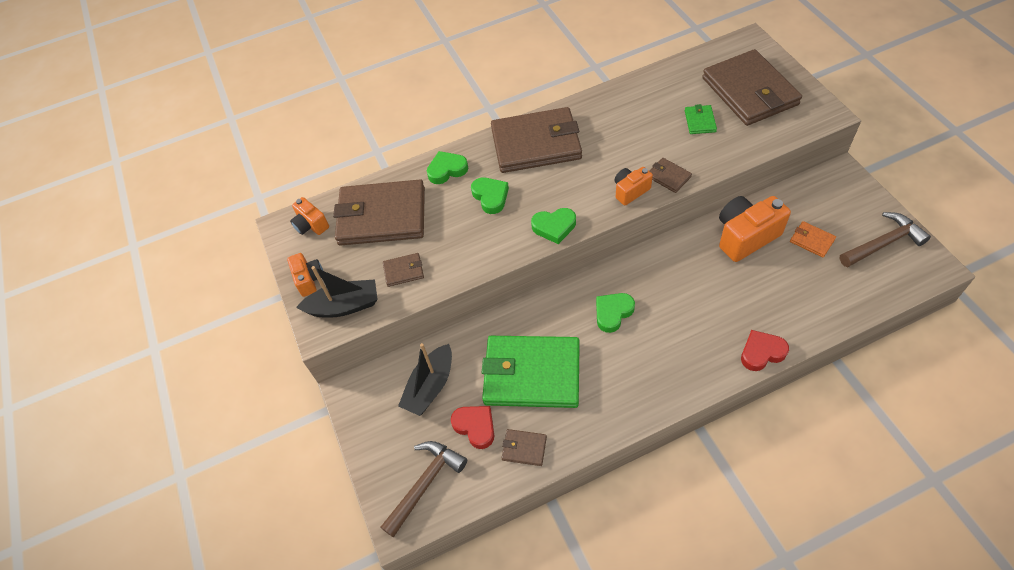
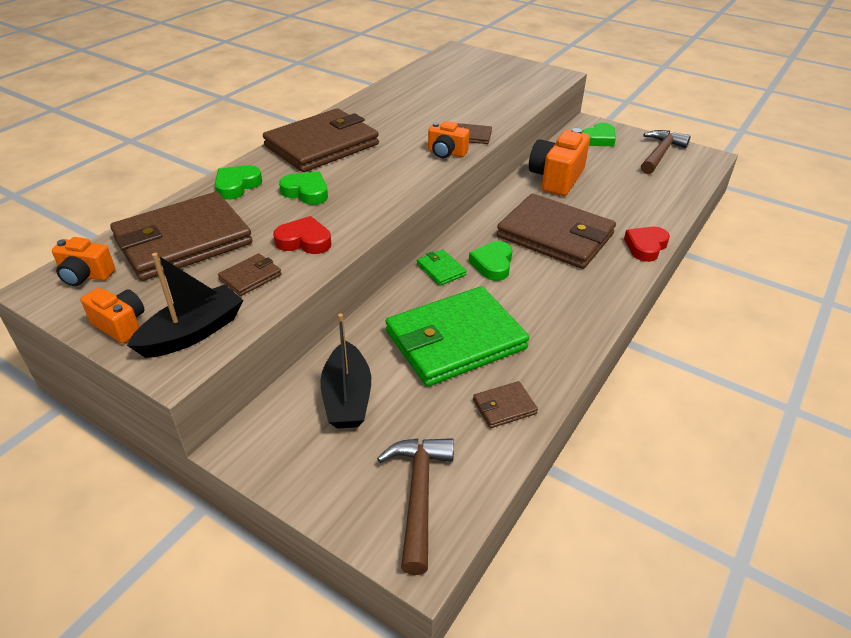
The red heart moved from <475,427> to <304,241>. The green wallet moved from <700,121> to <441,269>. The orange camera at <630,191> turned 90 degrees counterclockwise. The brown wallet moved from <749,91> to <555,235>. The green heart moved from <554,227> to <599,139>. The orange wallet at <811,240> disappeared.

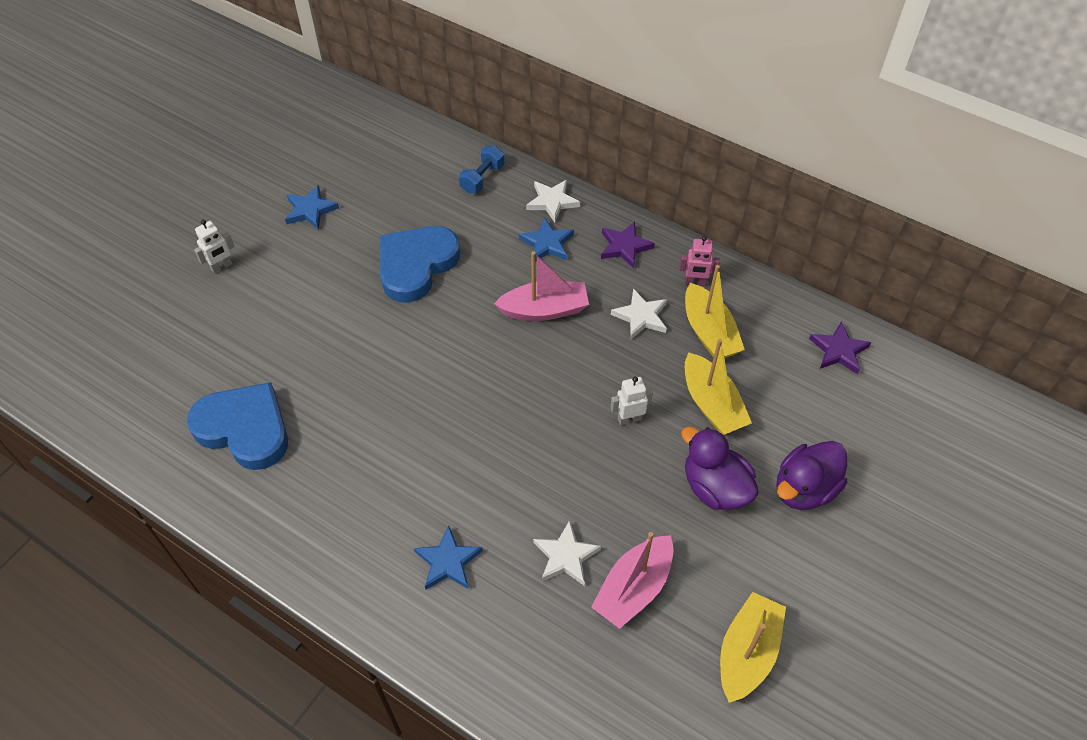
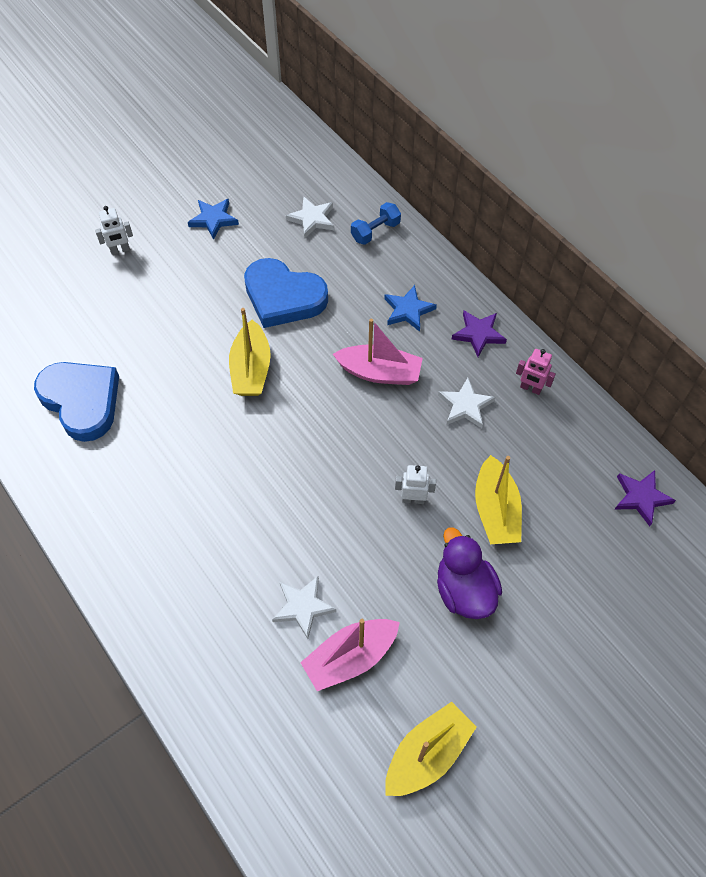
The yellow boat moved from <709,332> to <251,369>. The blue heart at <416,265> turned 120 degrees counterclockwise. The white star moved from <552,202> to <312,219>. The blue star at <448,561> disappeared. The purple duck at <804,489> disappeared.

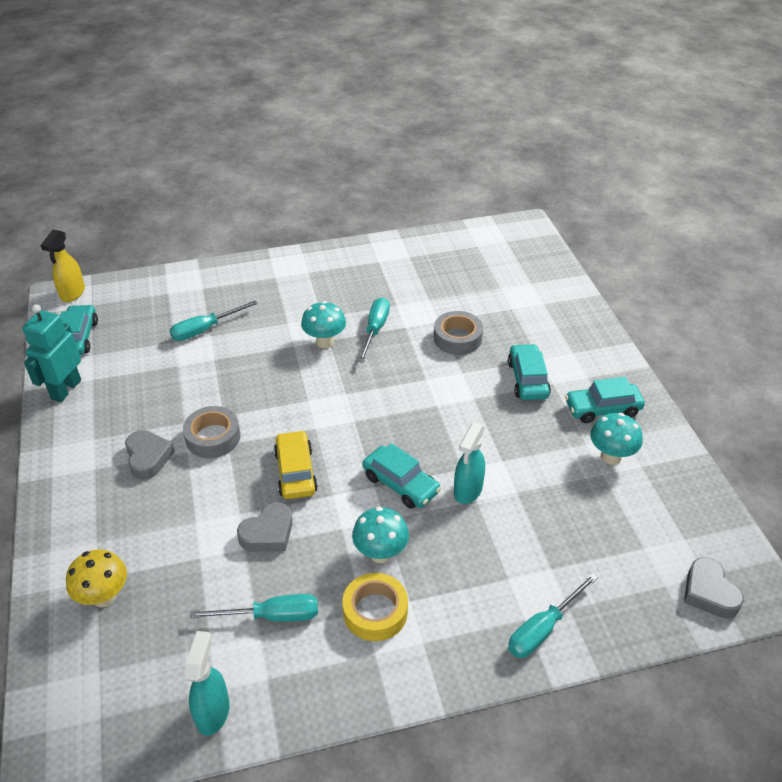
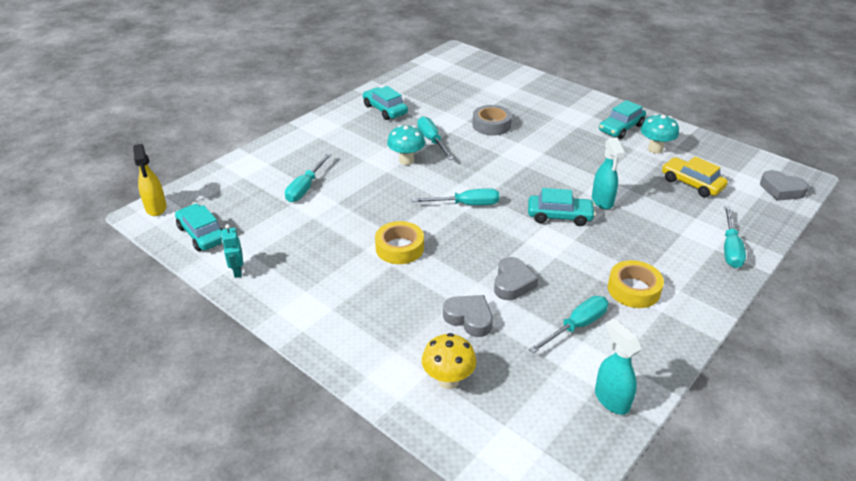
The turquoise robot at <65,389> changed to 0.56 times the size. The turquoise car moved from <528,379> to <385,109>. The grey tape at <213,437> became the yellow tape at <399,248>. The turquoise screwdriver at <466,204> appeared. The grey heart moved from <148,457> to <469,318>. The yellow car moved from <296,472> to <691,183>. The turquoise mushroom at <380,553> disappeared.

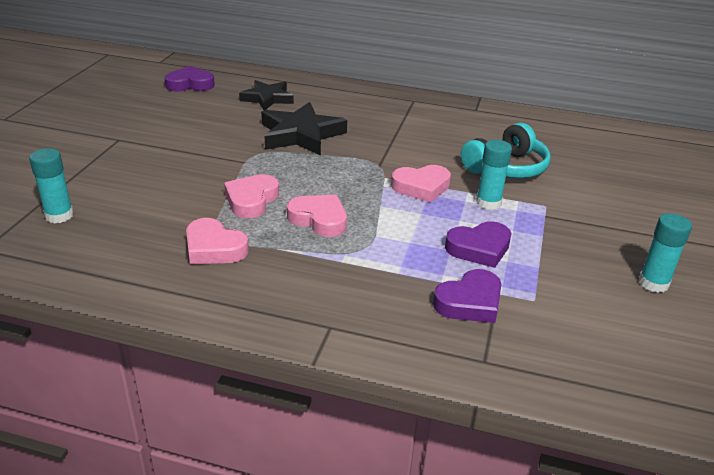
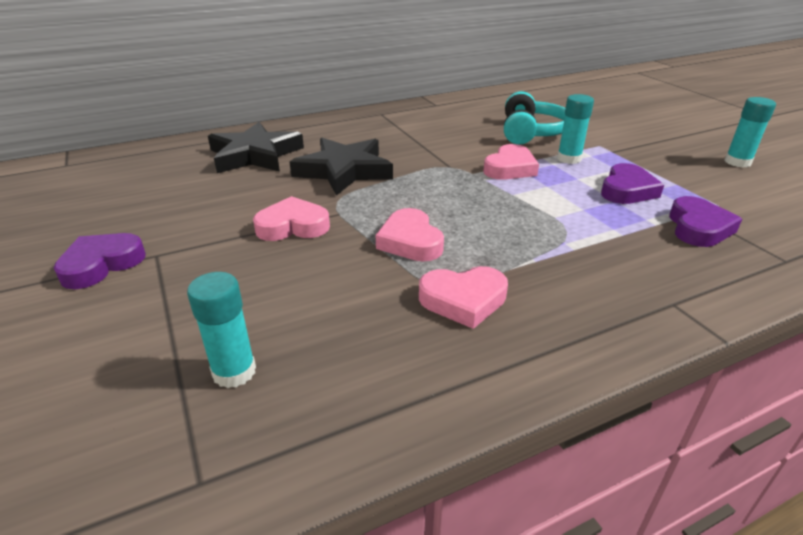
The purple heart moved from <190,84> to <101,264>. The black star at <267,98> changed to 1.50 times the size. The pink heart moved from <319,219> to <293,226>.

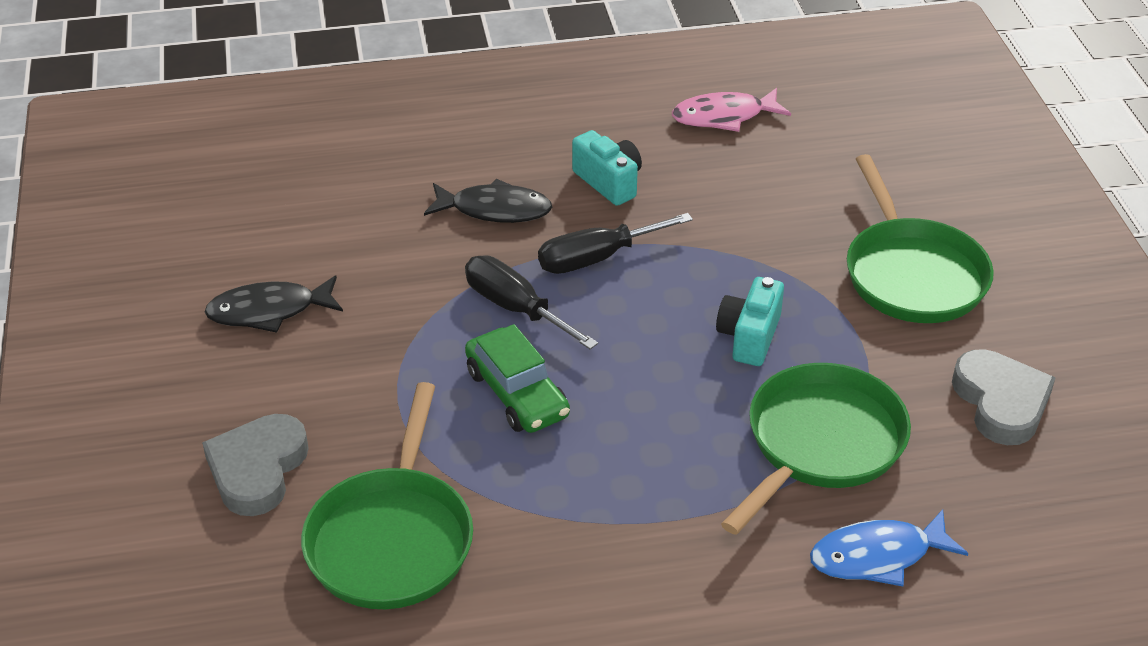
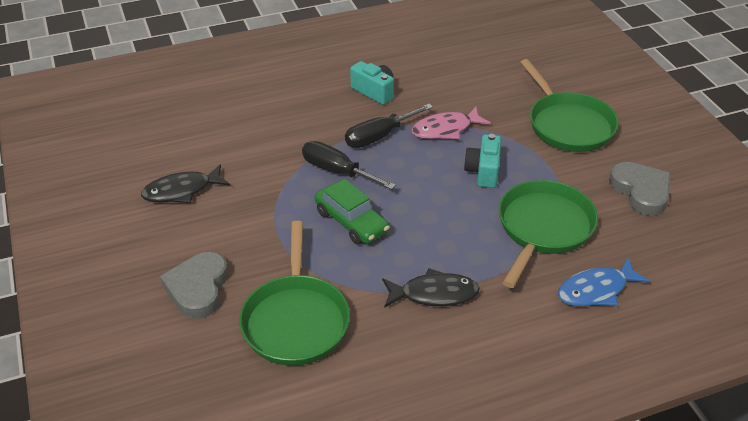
The black fish moved from <495,210> to <434,294>. The pink fish moved from <724,117> to <445,129>.

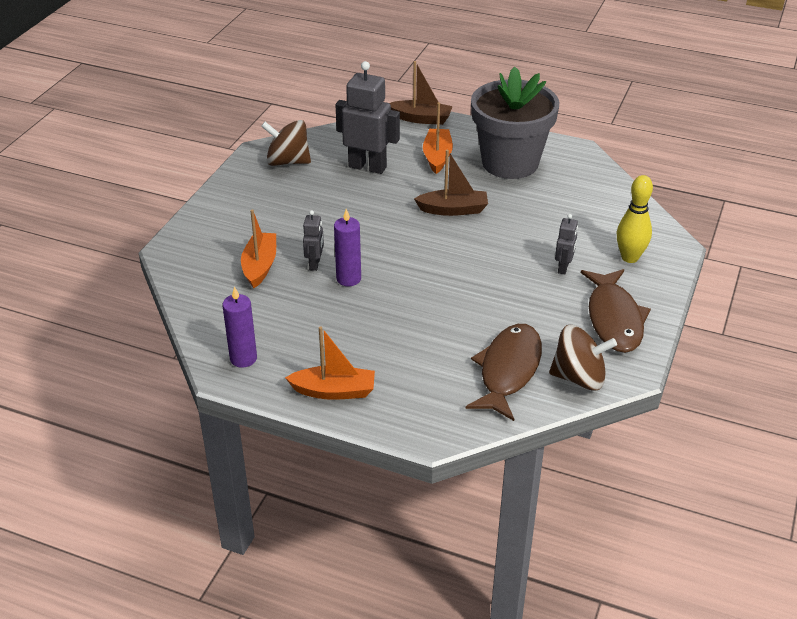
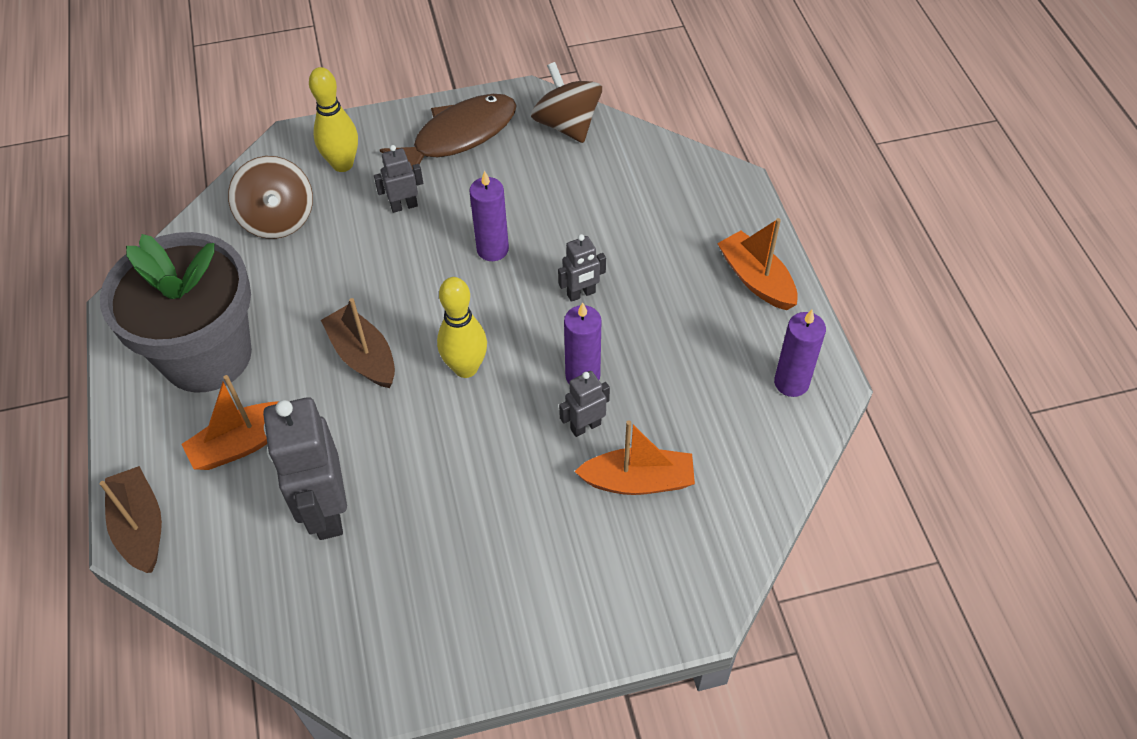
The brown spinning top moved from <288,161> to <278,219>. The yellow bowling pin at <466,368> appeared. The purple candle at <492,249> appeared. The grey robot at <581,294> appeared. The orange boat at <260,266> turned 150 degrees counterclockwise. The brown fish at <508,371> disappeared.

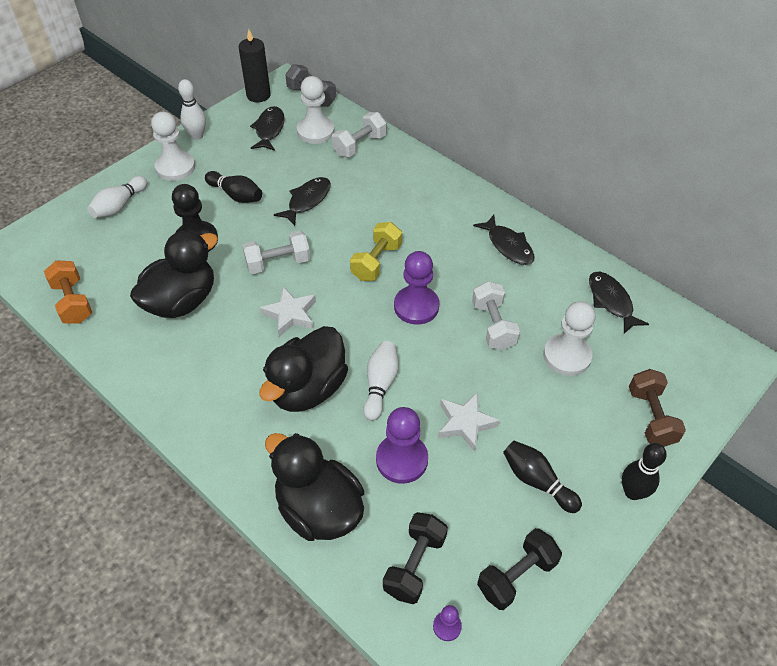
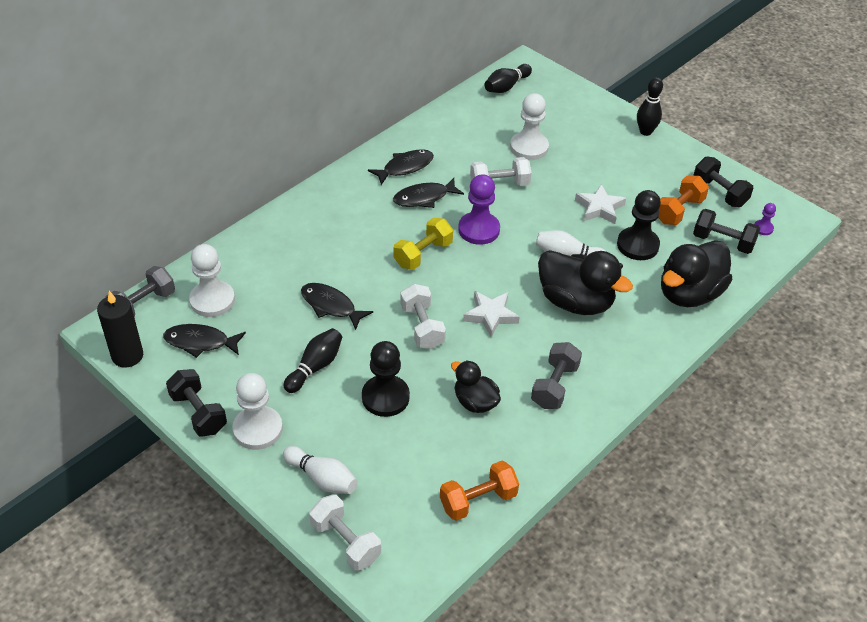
The white bowling pin at <197,135> was replaced by the black dumbbell at <198,413>. The white dumbbell moved from <359,145> to <345,542>. The black fish moved from <611,301> to <424,198>. The yellow dumbbell at <376,262> turned 75 degrees counterclockwise. The black duck at <181,301> changed to 0.58 times the size. The black bowling pin moved from <537,481> to <506,86>. The grey dumbbell at <554,386> appeared. The purple pawn at <402,459> became the black pawn at <637,245>. The orange dumbbell at <679,211> appeared. The brown dumbbell at <651,417> disappeared.

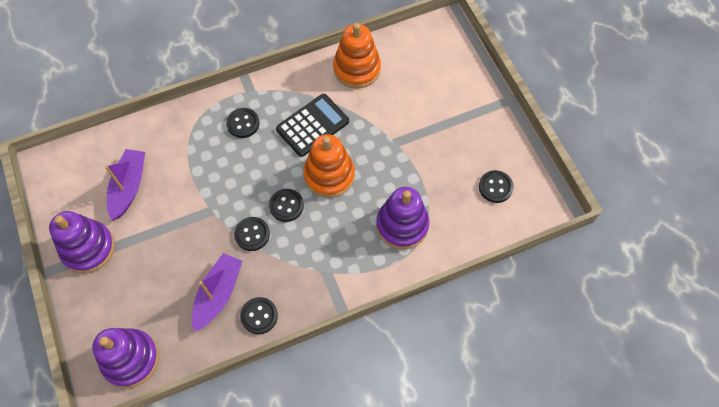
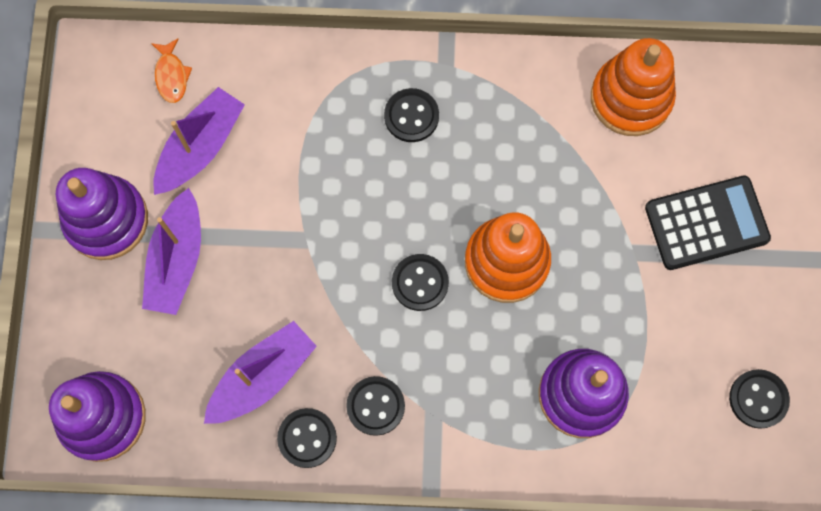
The purple boat at <177,260> appeared. The orange fish at <171,76> appeared. The black button moved from <252,234> to <375,406>. The black calculator moved from <312,125> to <706,223>.

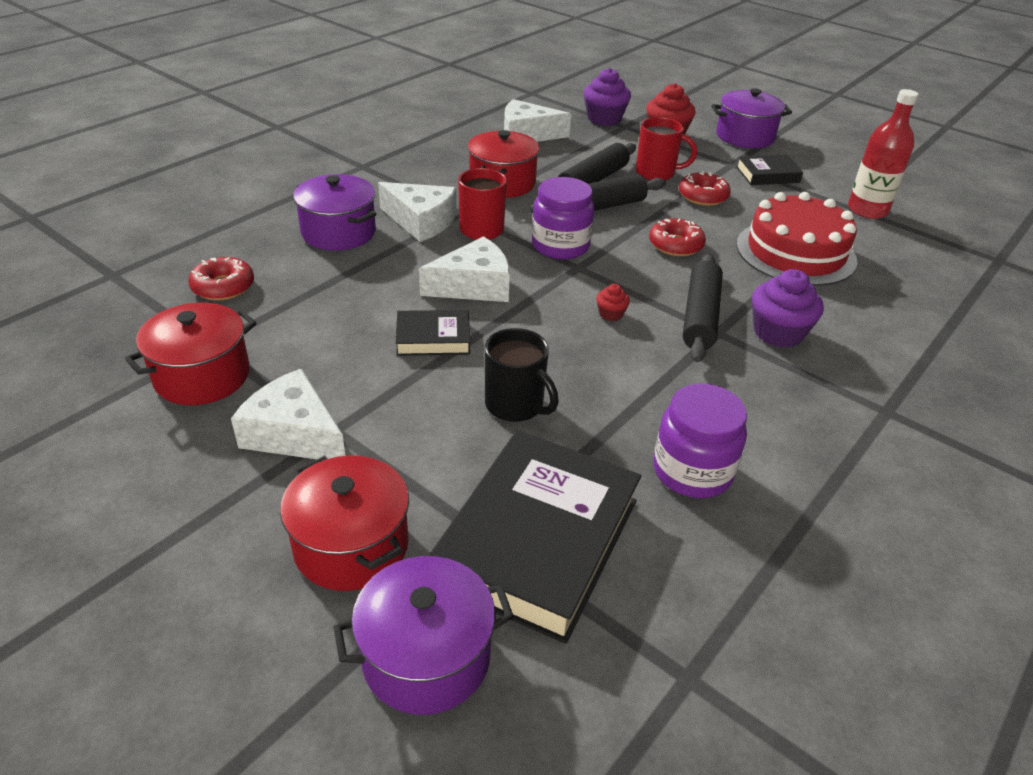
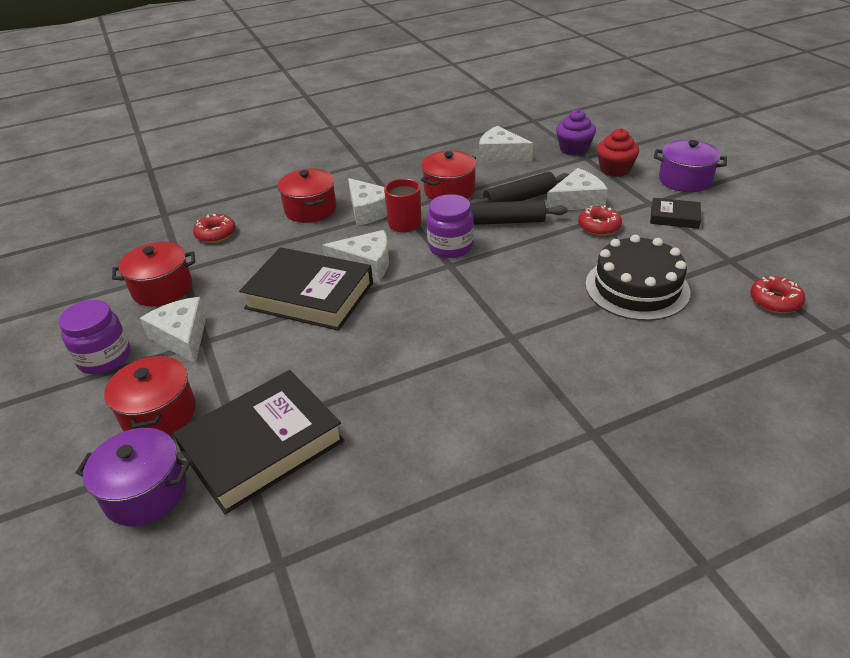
The purple jar moved from <692,471> to <104,358>. The black book at <433,338> changed to 2.05 times the size. The purple pot at <338,232> became the red pot at <310,209>. The red mug at <656,173> was replaced by the white cheese at <577,201>. The red cake at <795,252> became the black cake at <637,288>. The red donut moved from <675,245> to <775,301>. The black mug at <515,405> disappeared. The red cupcake at <611,314> disappeared. The black rolling pin at <700,316> disappeared. The purple cupcake at <778,333> disappeared. The red bottle at <867,210> disappeared.

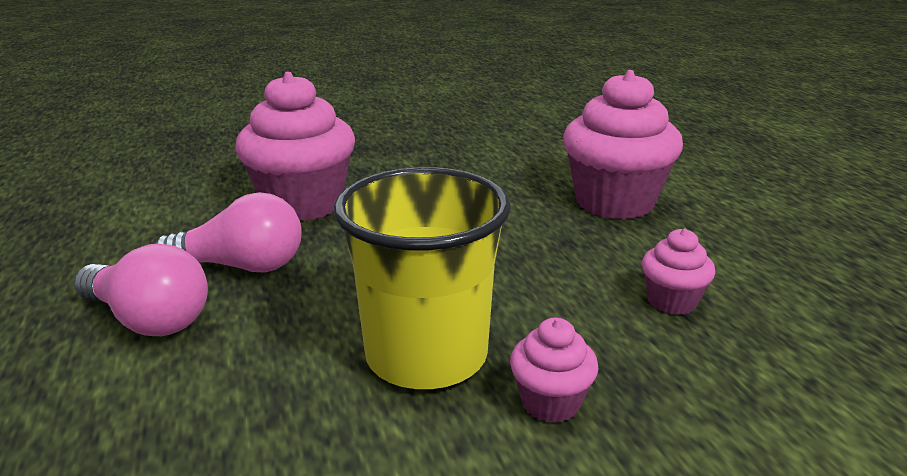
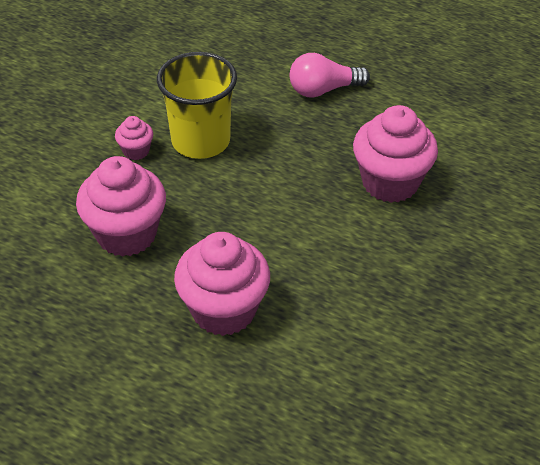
The pink cupcake at <671,301> changed to 2.10 times the size. The pink light bulb at <242,266> disappeared.

